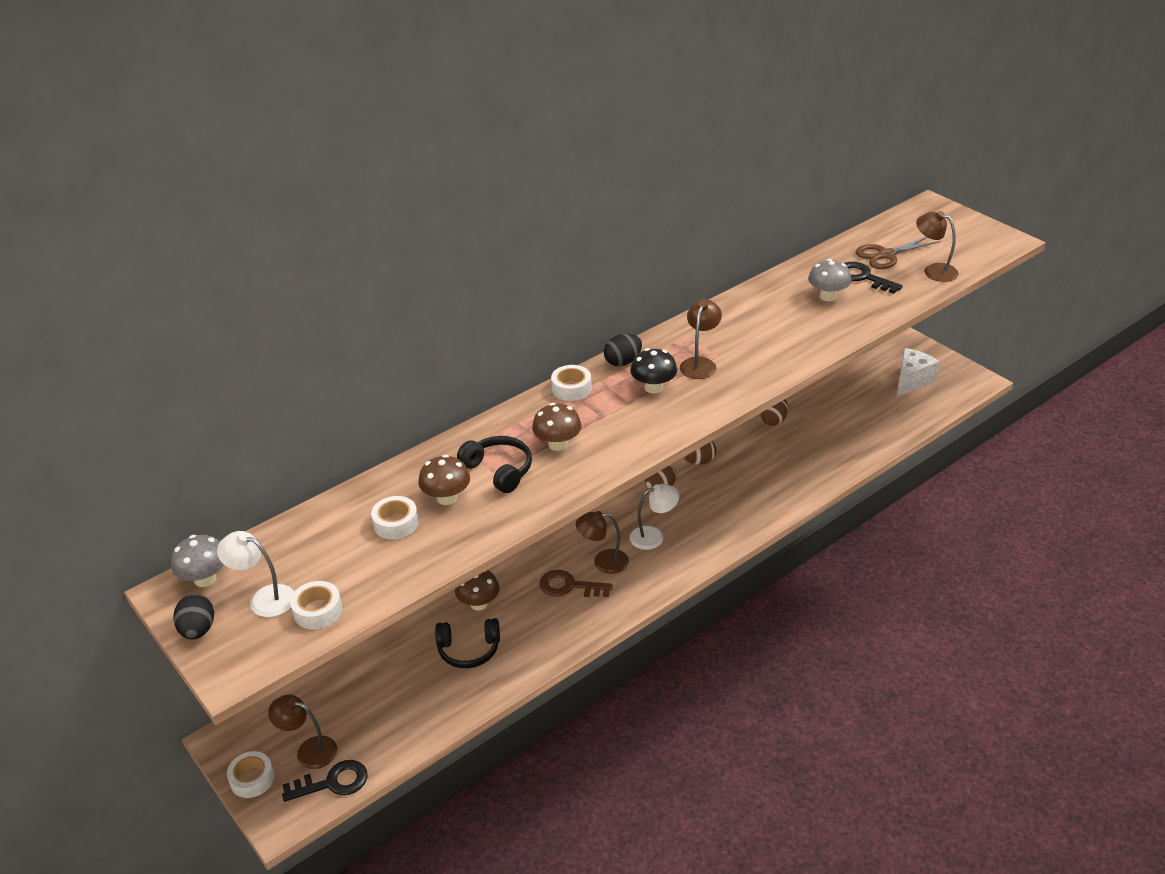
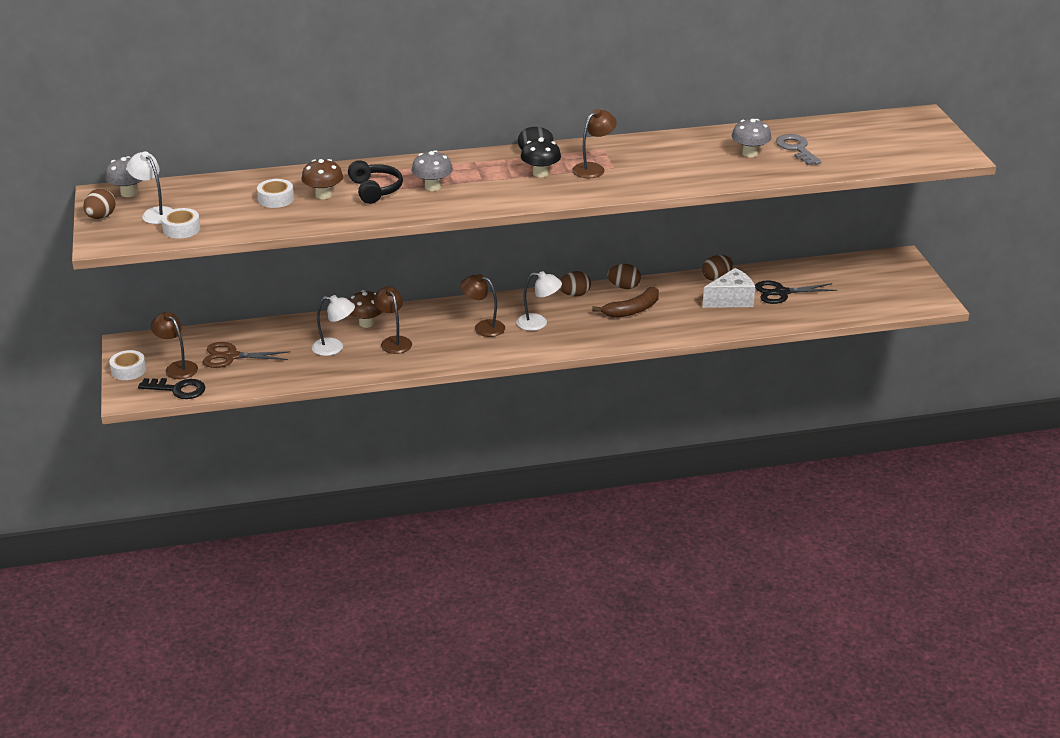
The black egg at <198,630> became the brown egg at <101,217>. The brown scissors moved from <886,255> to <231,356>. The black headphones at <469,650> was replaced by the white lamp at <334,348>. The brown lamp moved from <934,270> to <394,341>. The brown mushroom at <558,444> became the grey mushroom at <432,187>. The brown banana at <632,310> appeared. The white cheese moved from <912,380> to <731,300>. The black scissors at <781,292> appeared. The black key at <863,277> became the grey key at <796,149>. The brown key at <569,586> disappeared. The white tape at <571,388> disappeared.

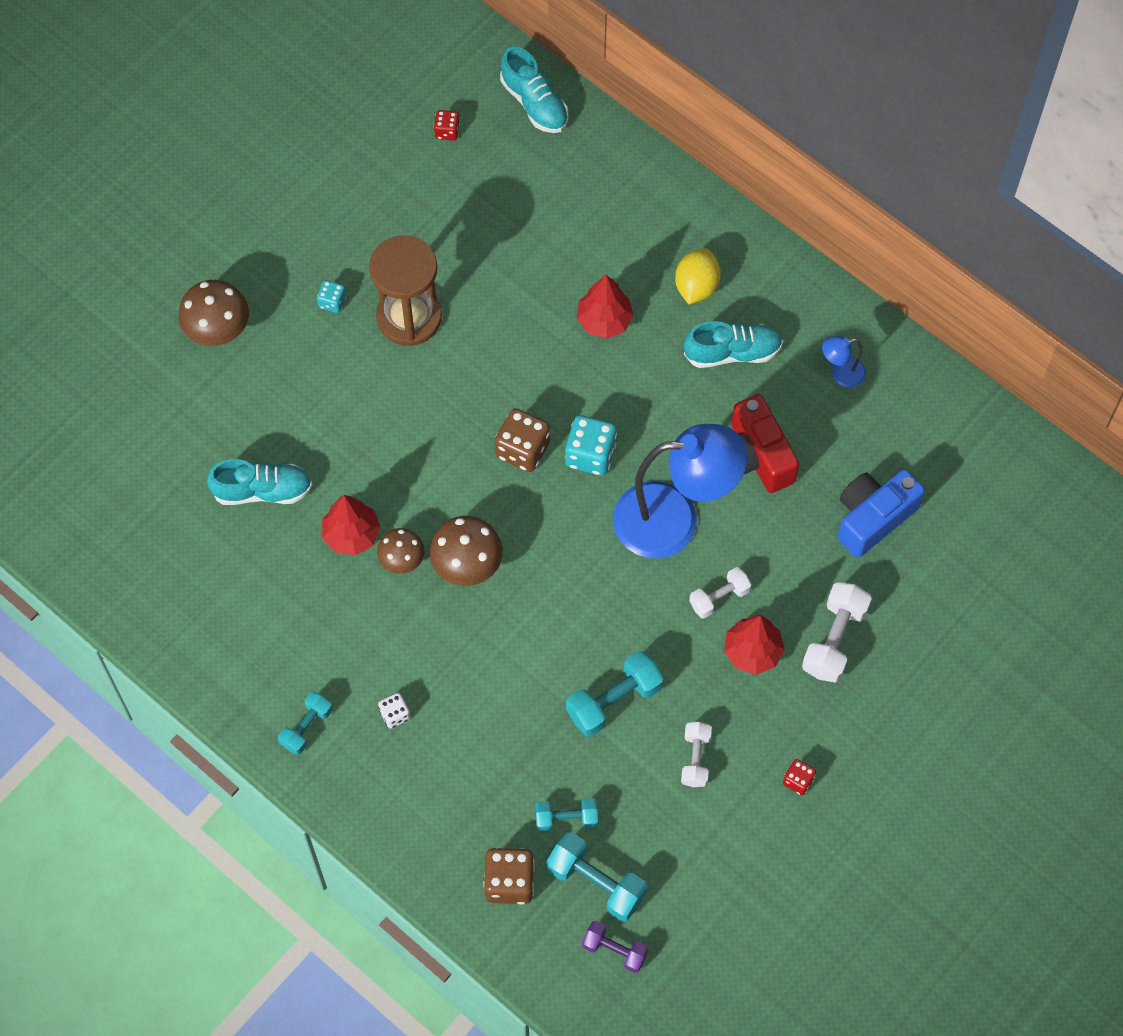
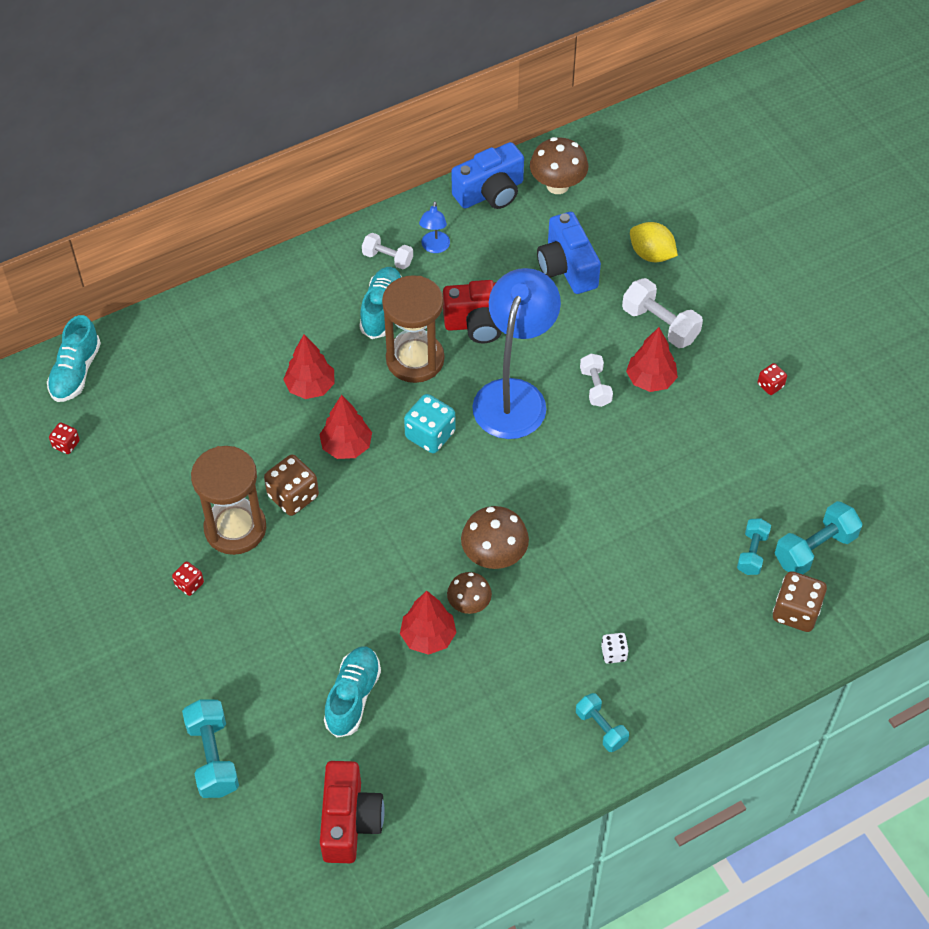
The turquoise shoe at <534,103> turned 120 degrees clockwise. The turquoise dice at <332,302> became the red dice at <189,584>. The turquoise dumbbell moved from <614,701> to <213,757>. The brown dice moved from <523,449> to <293,496>. The red tree at <346,446> appeared. The red camera at <349,821> appeared. The white dumbbell moved from <695,759> to <387,258>. The brown hourglass at <415,359> appeared. The blue camera at <490,193> appeared. The brown mushroom moved from <218,330> to <557,185>. The yellow lemon moved from <696,286> to <651,254>. The purple dumbbell at <614,950> disappeared.

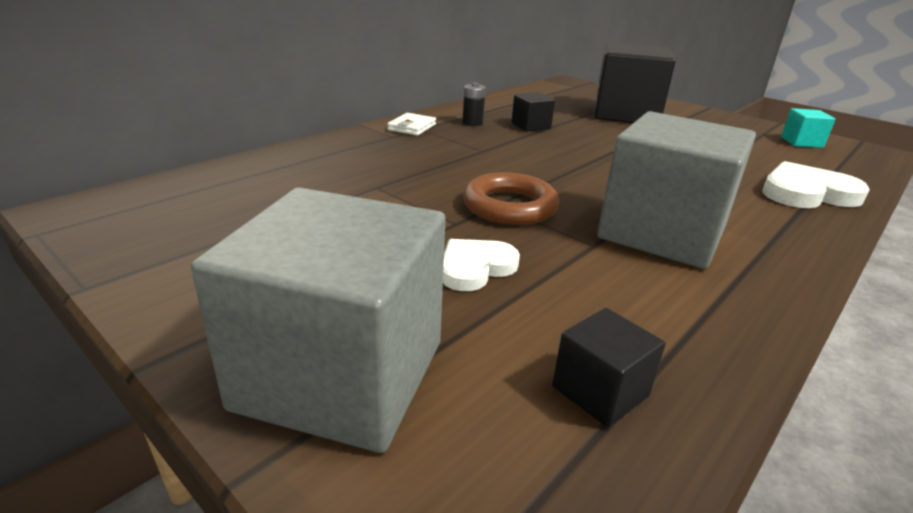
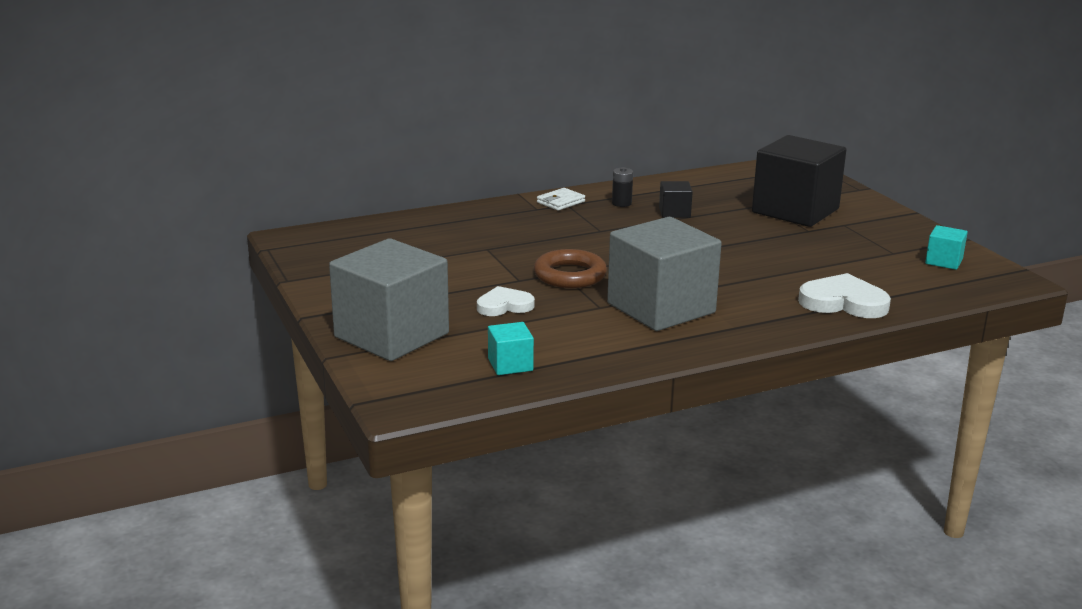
The black cube at <600,391> became the turquoise cube at <510,364>.

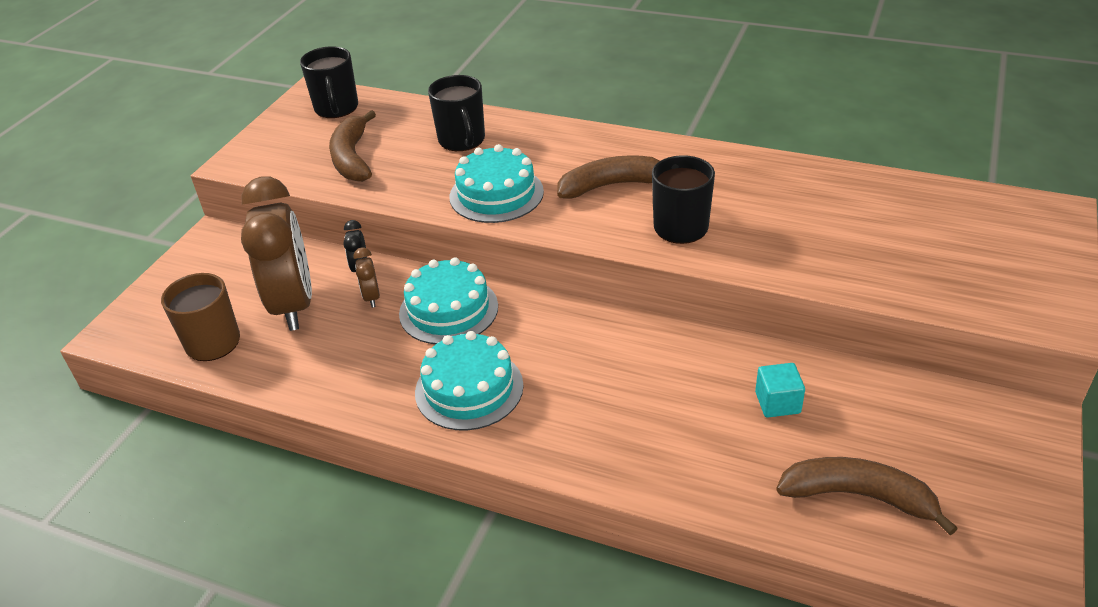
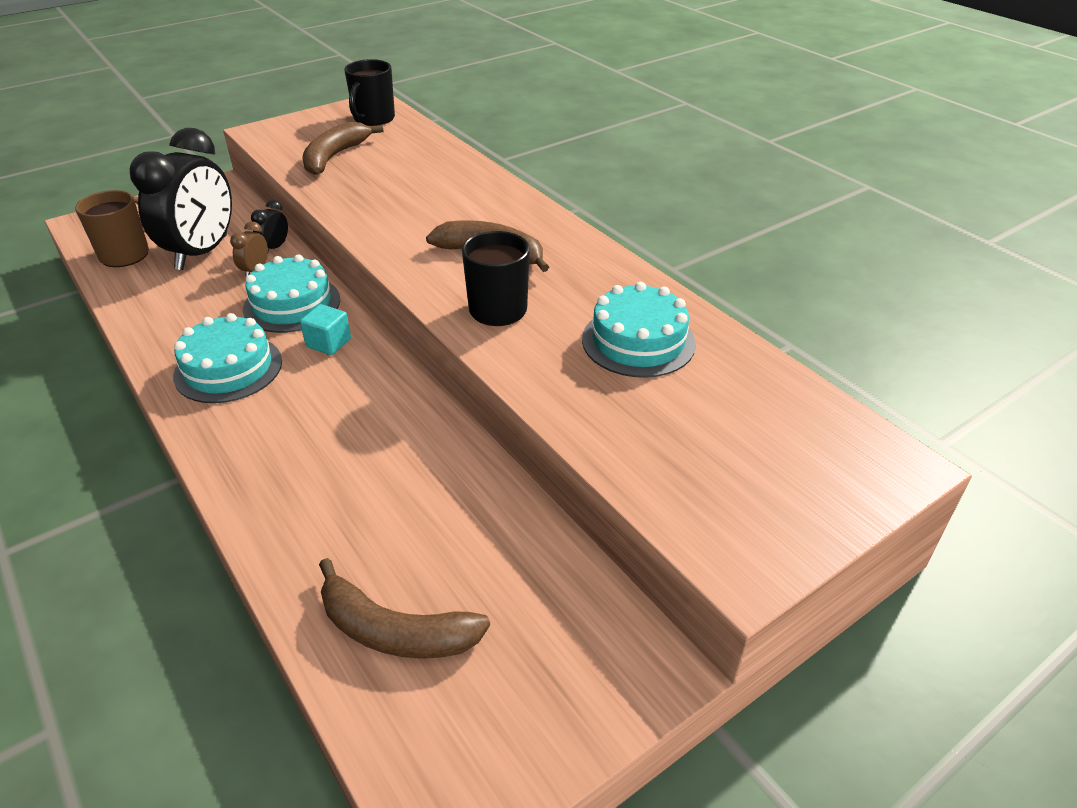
The brown clock at <294,305> became the black clock at <202,253>. The turquoise cube moved from <777,403> to <328,343>. The brown banana at <858,496> turned 150 degrees clockwise. The turquoise cake moved from <496,194> to <638,341>. The black mug at <462,140> disappeared.

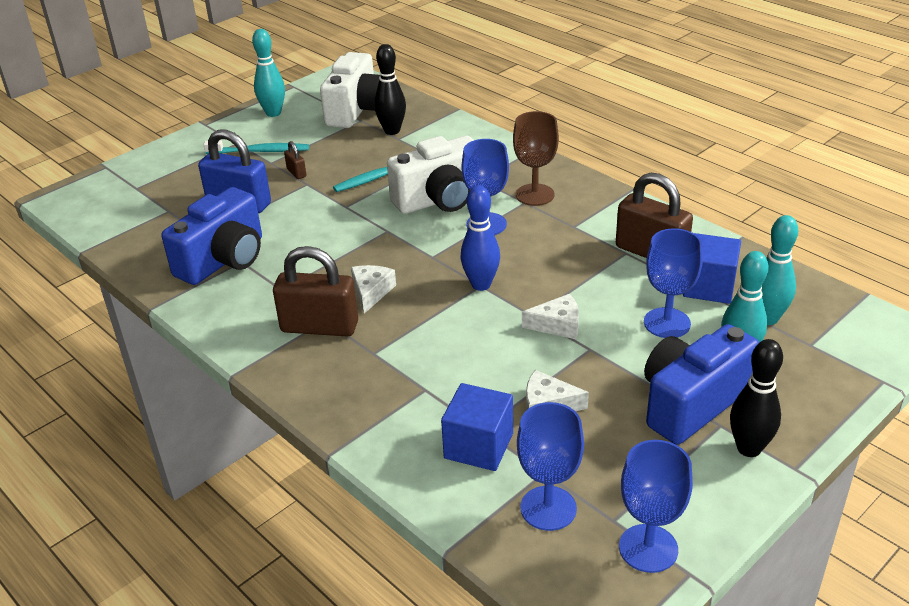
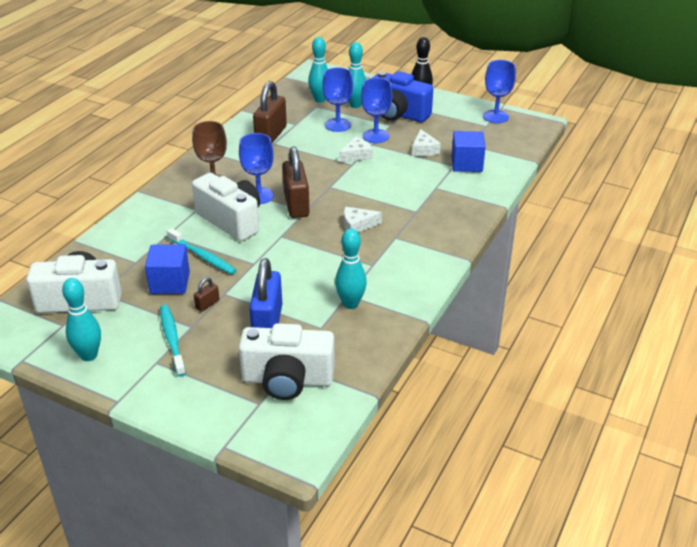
The blue cube moved from <709,287> to <170,283>. The white camera at <287,380> appeared. The brown padlock moved from <319,327> to <296,204>. The blue camera at <224,260> was replaced by the turquoise bowling pin at <350,304>. The white cheese at <557,325> turned 75 degrees clockwise. The blue goblet moved from <548,508> to <375,136>. The black bowling pin at <392,131> disappeared. The blue bowling pin at <481,284> disappeared.

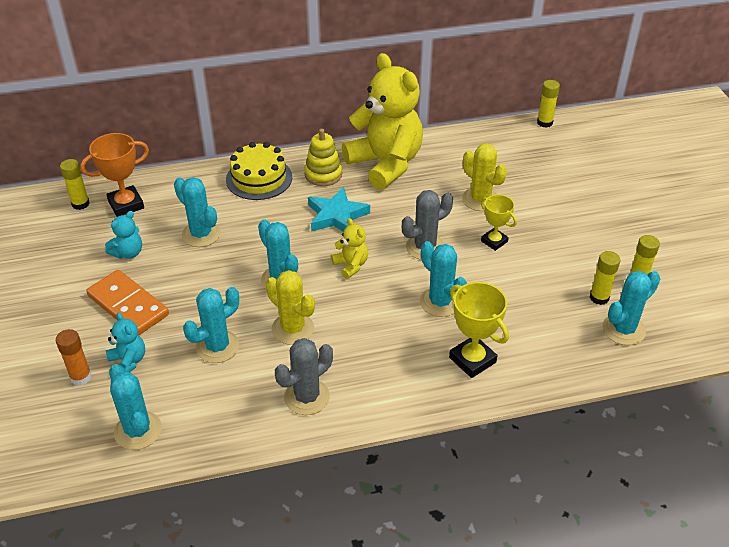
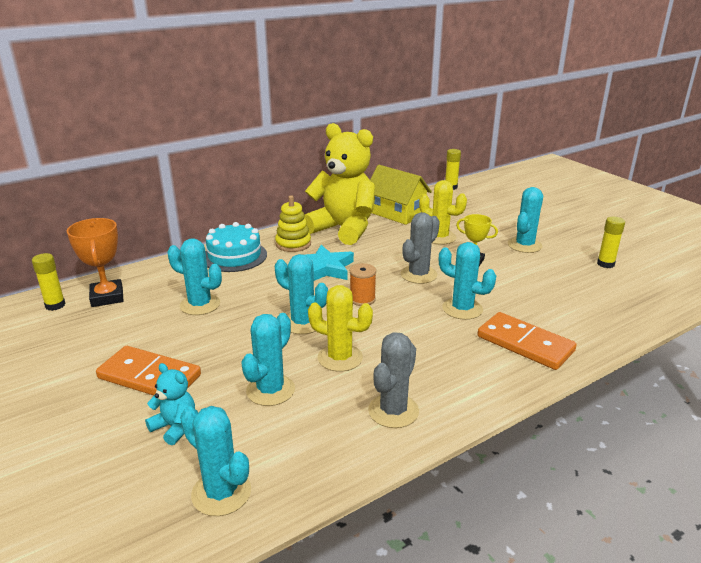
The orange trophy at <126,204> turned 60 degrees counterclockwise. The yellow cake at <259,178> became the turquoise cake at <234,256>. The yellow teddy bear at <351,265> was replaced by the orange spool at <362,299>. The yellow house at <397,213> appeared. The yellow trophy at <472,360> was replaced by the orange domino at <525,344>. The turquoise cactus moved from <623,329> to <524,245>. The orange glue stick at <81,377> disappeared. The turquoise teddy bear at <128,253> disappeared. The yellow glue stick at <599,297> disappeared.

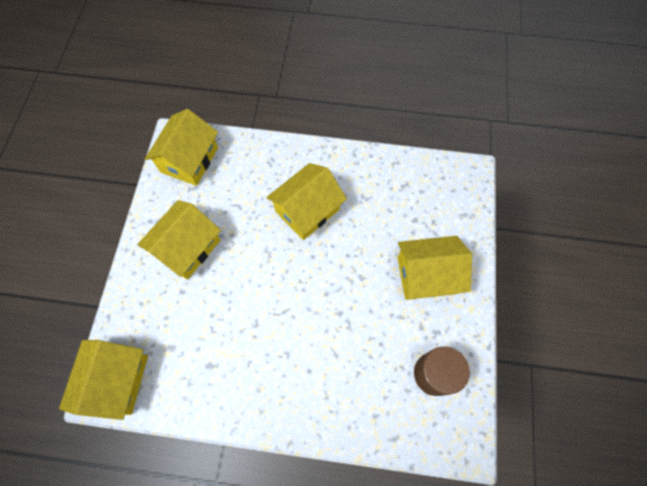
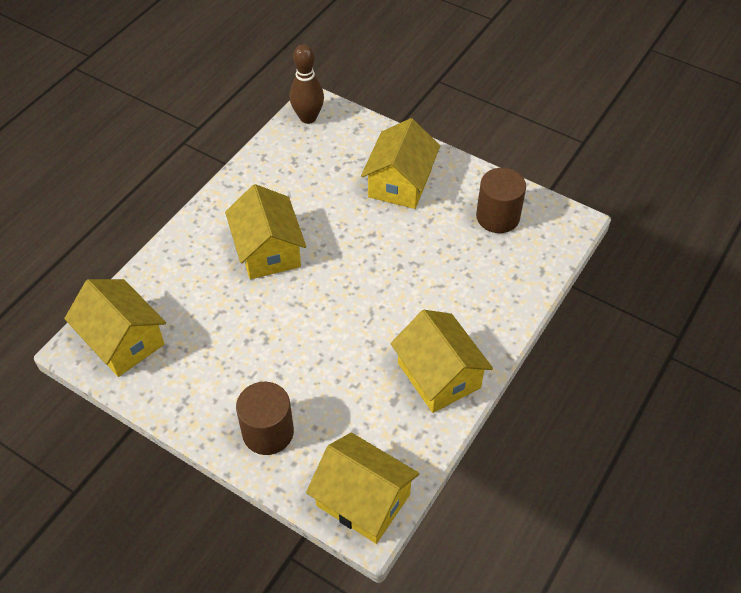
The brown cylinder at <268,432> appeared. The brown bowling pin at <308,117> appeared. The yellow house moved from <187,247> to <439,375>.

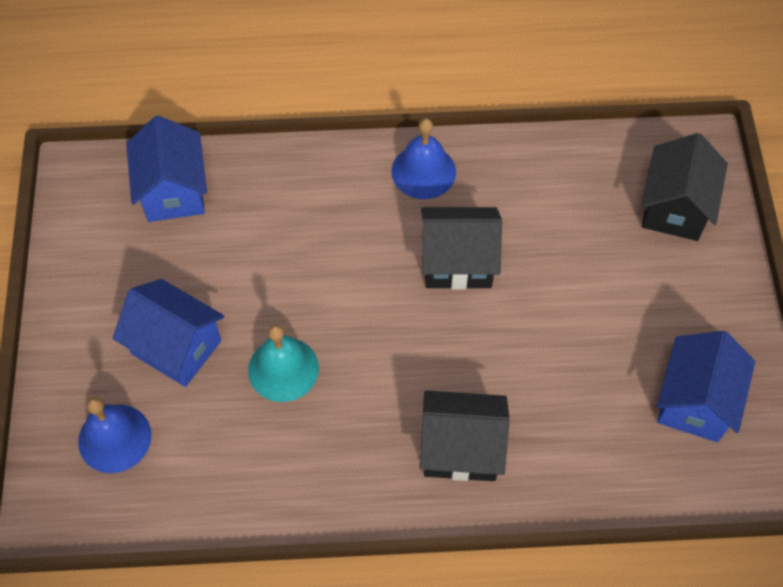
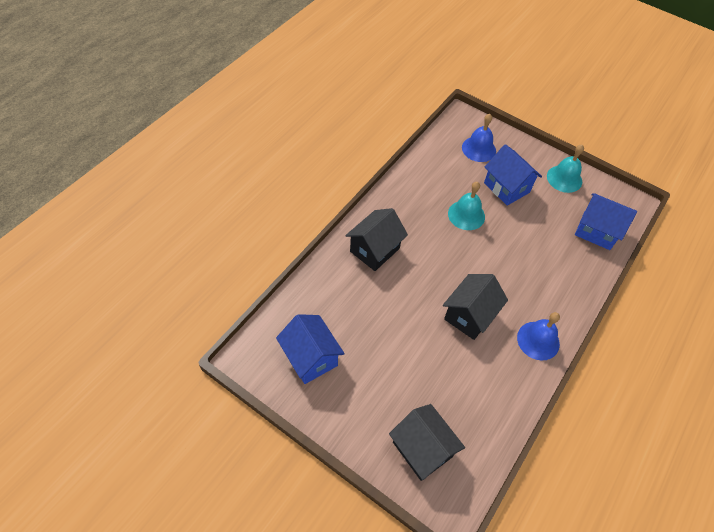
The blue house at <176,347> turned 75 degrees clockwise. The turquoise bell at <564,178> appeared.

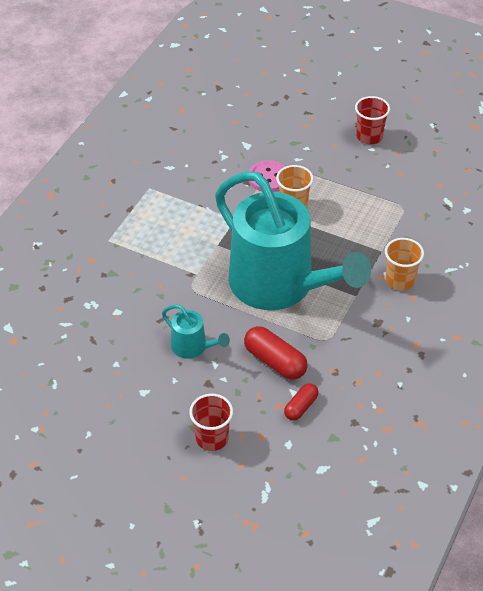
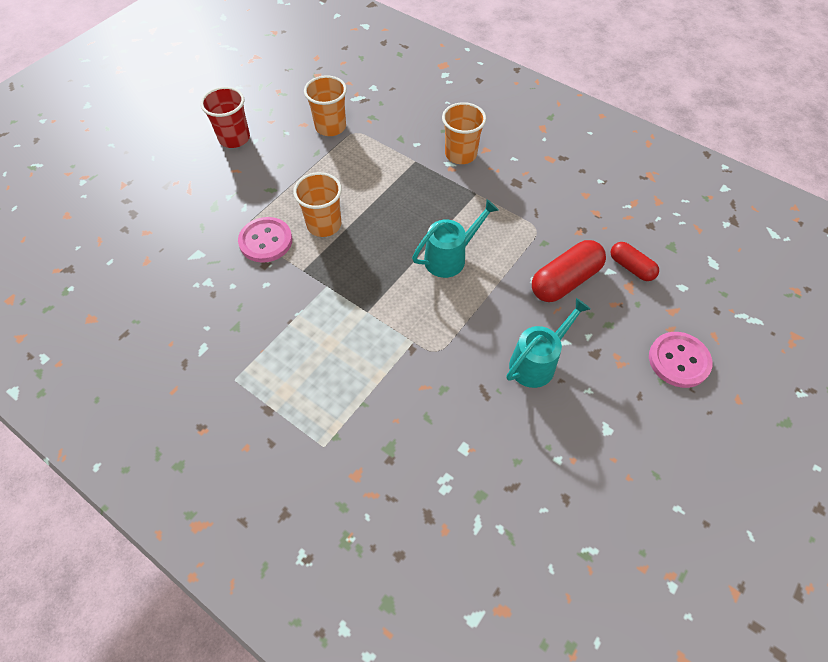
The orange cup at <330,127> appeared. The turquoise watering can at <280,286> changed to 0.40 times the size. The red cup at <212,438> was replaced by the pink button at <678,360>.

